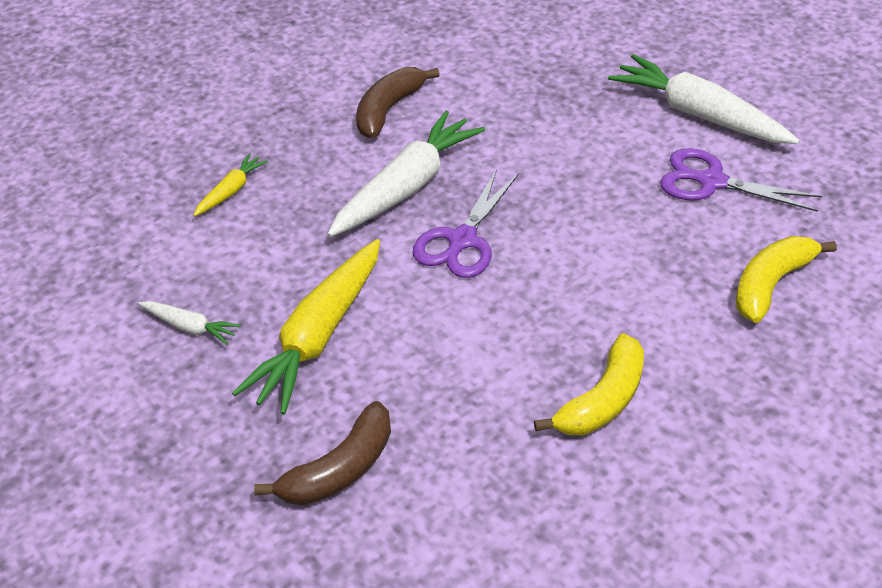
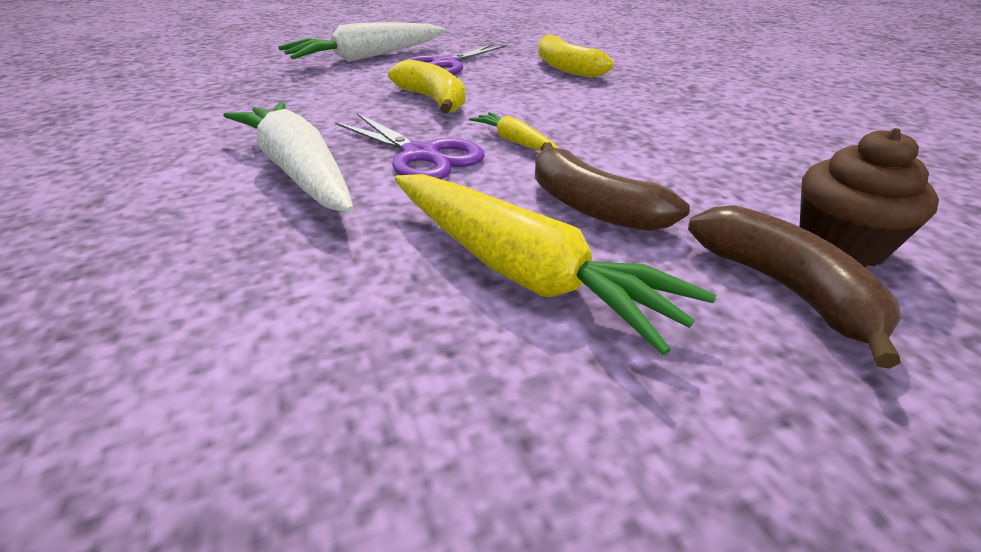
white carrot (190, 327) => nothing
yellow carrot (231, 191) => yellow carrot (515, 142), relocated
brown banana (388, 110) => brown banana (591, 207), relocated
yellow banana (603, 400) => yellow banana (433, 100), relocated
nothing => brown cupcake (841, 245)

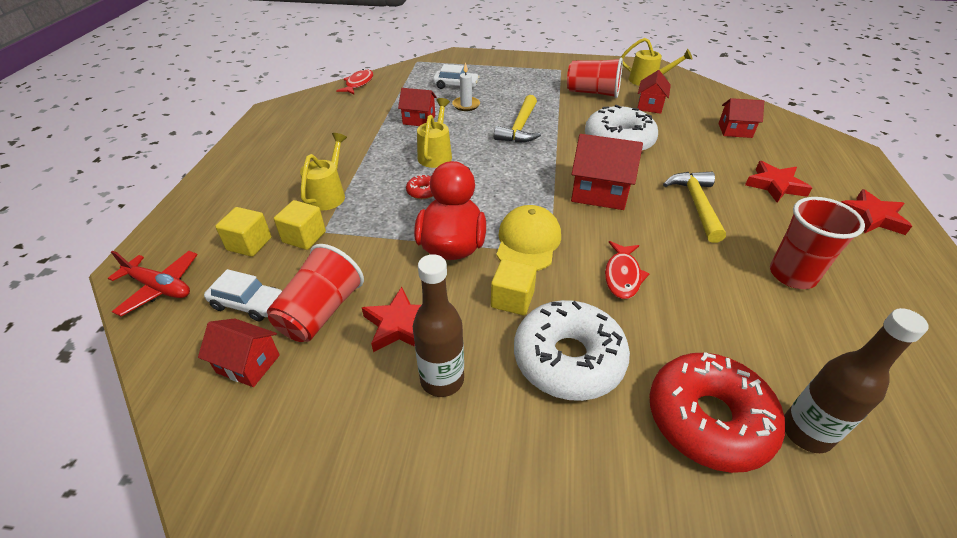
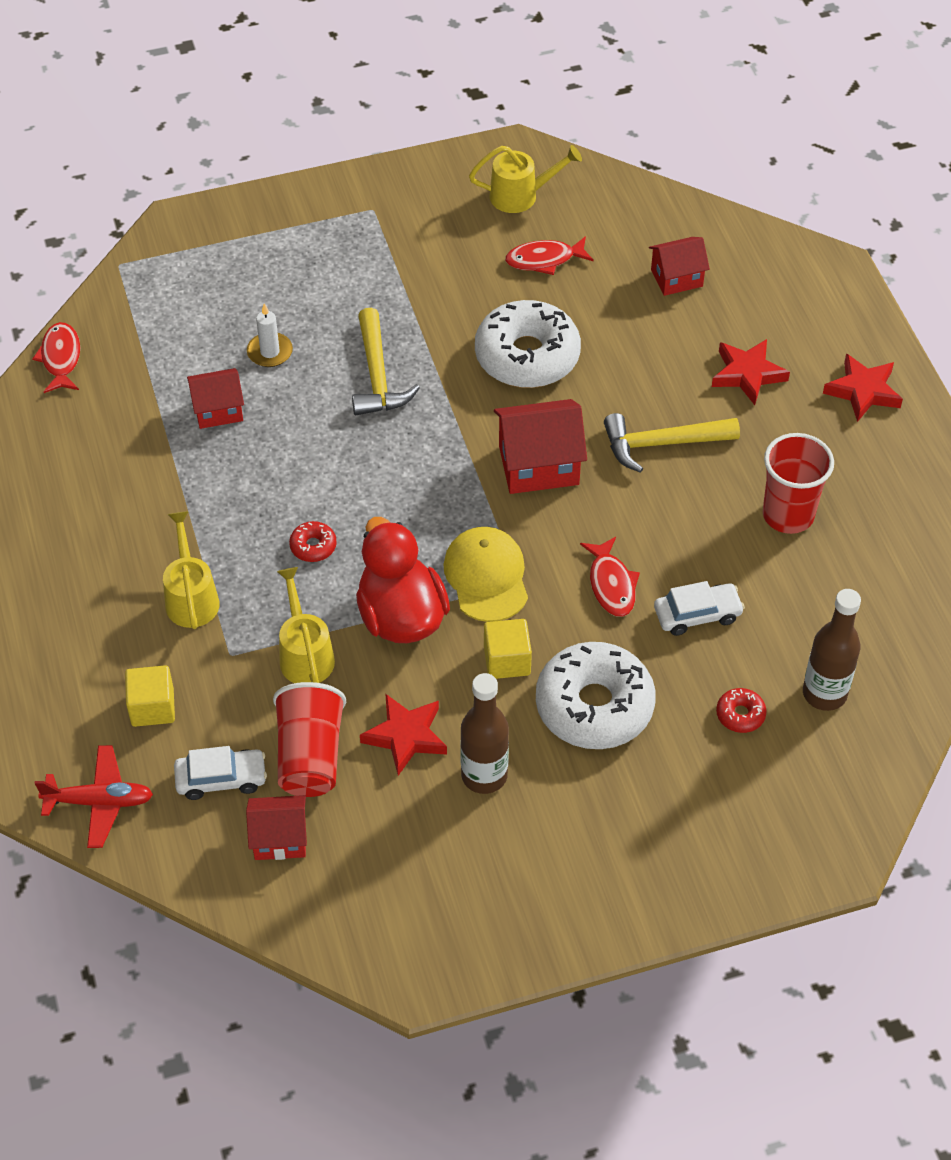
yellow cube (304, 237) => nothing
yellow watering can (436, 154) => yellow watering can (305, 653), relocated
white car (456, 85) => white car (697, 614), relocated
red cup (593, 93) => nothing
red house (650, 106) => red fish (544, 260)
red donut (708, 419) => red donut (740, 714), x0.42
yellow hammer (696, 205) => yellow hammer (662, 443), 75 degrees counterclockwise

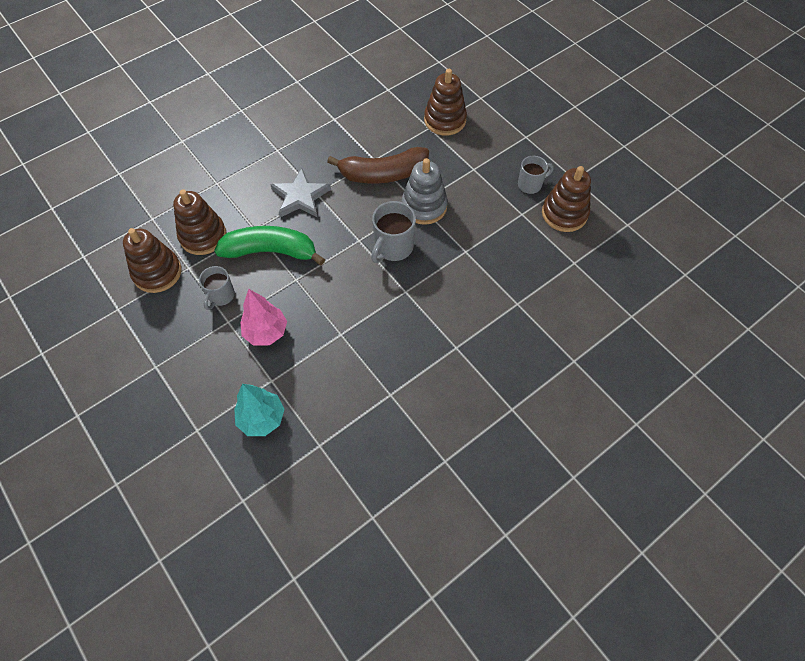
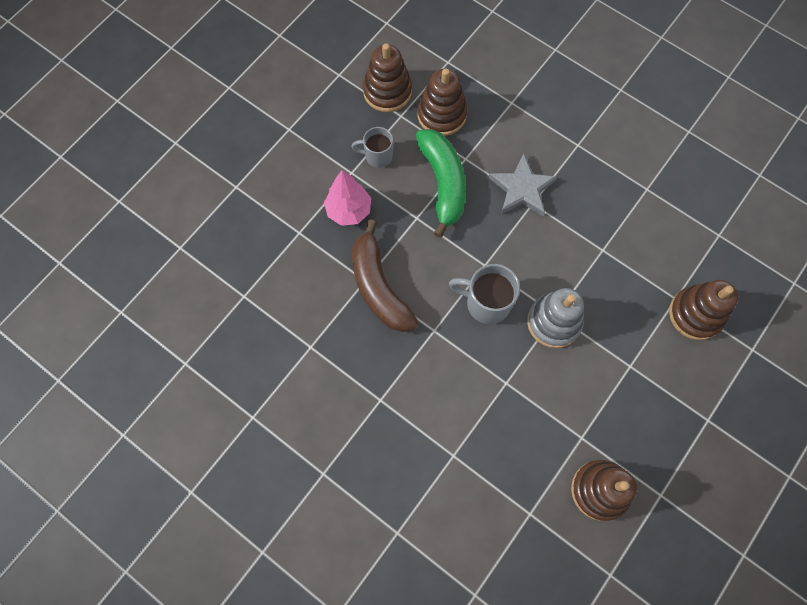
turquoise tree (262, 418) => nothing
brown banana (383, 174) => brown banana (379, 286), relocated
grey mug (530, 185) => nothing

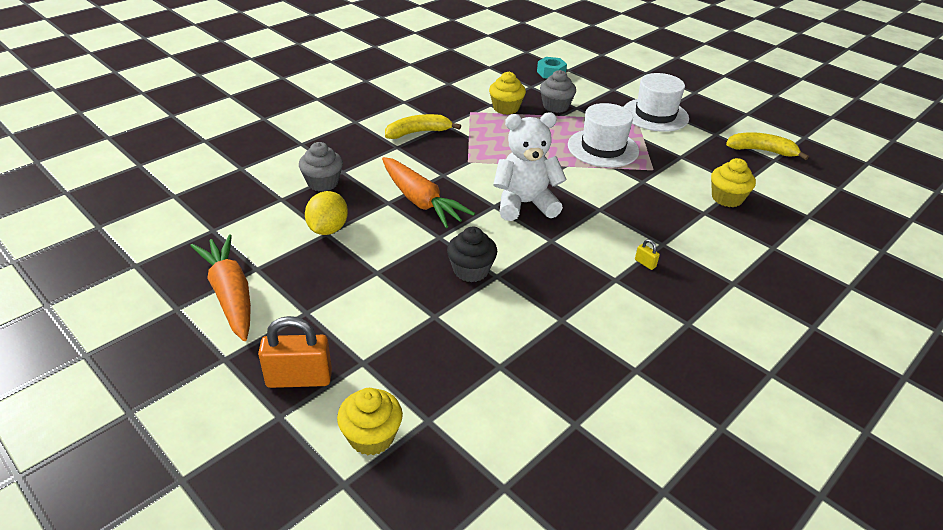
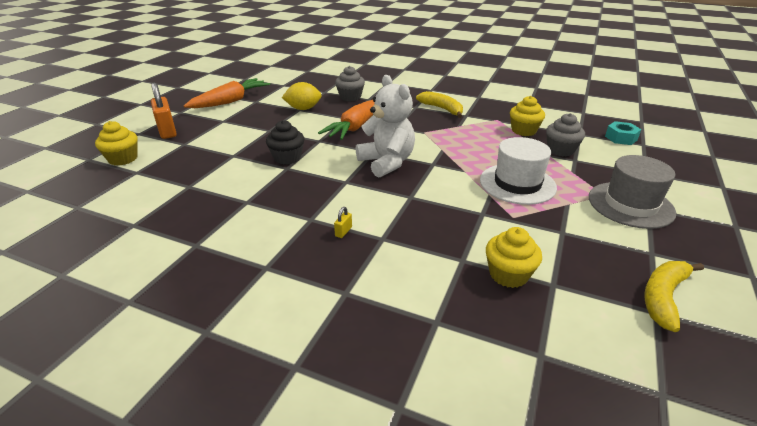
white hat (655, 115) => grey hat (630, 205)
yellow banana (761, 151) => yellow banana (663, 297), 135 degrees counterclockwise

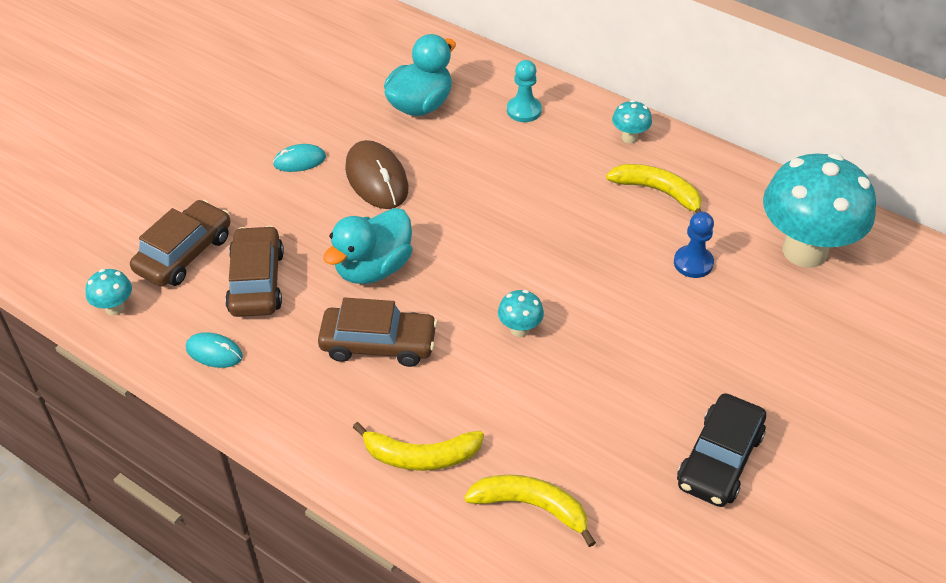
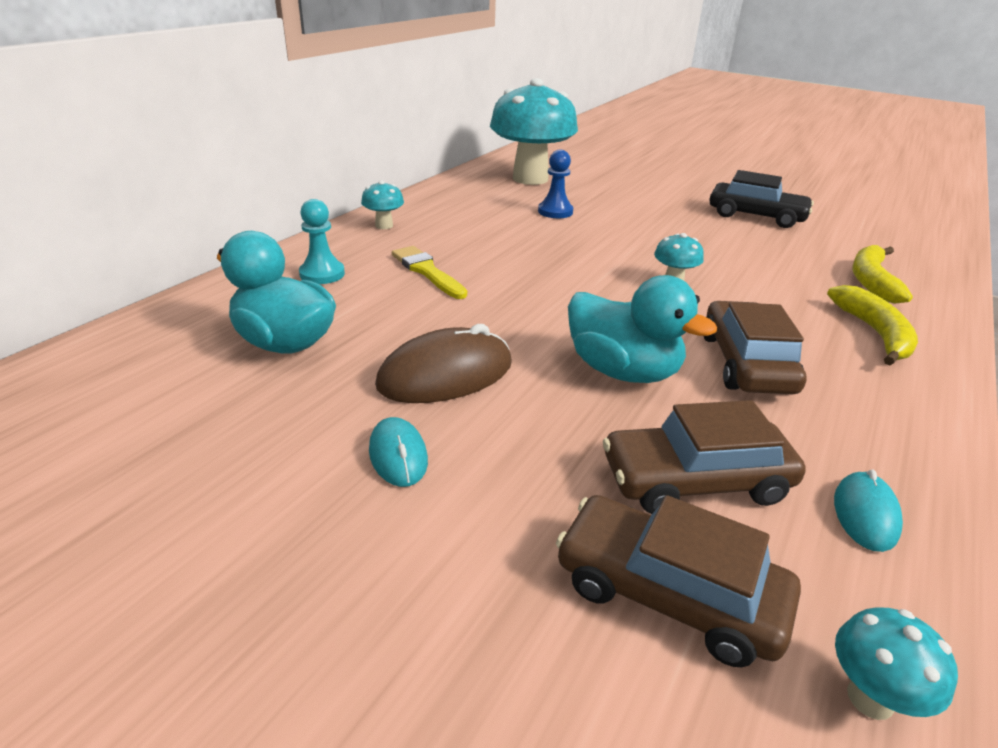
yellow banana (658, 192) => nothing
nothing => yellow brush (427, 271)

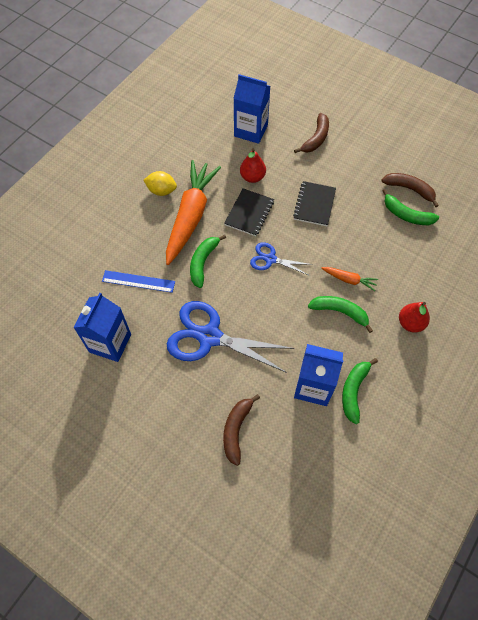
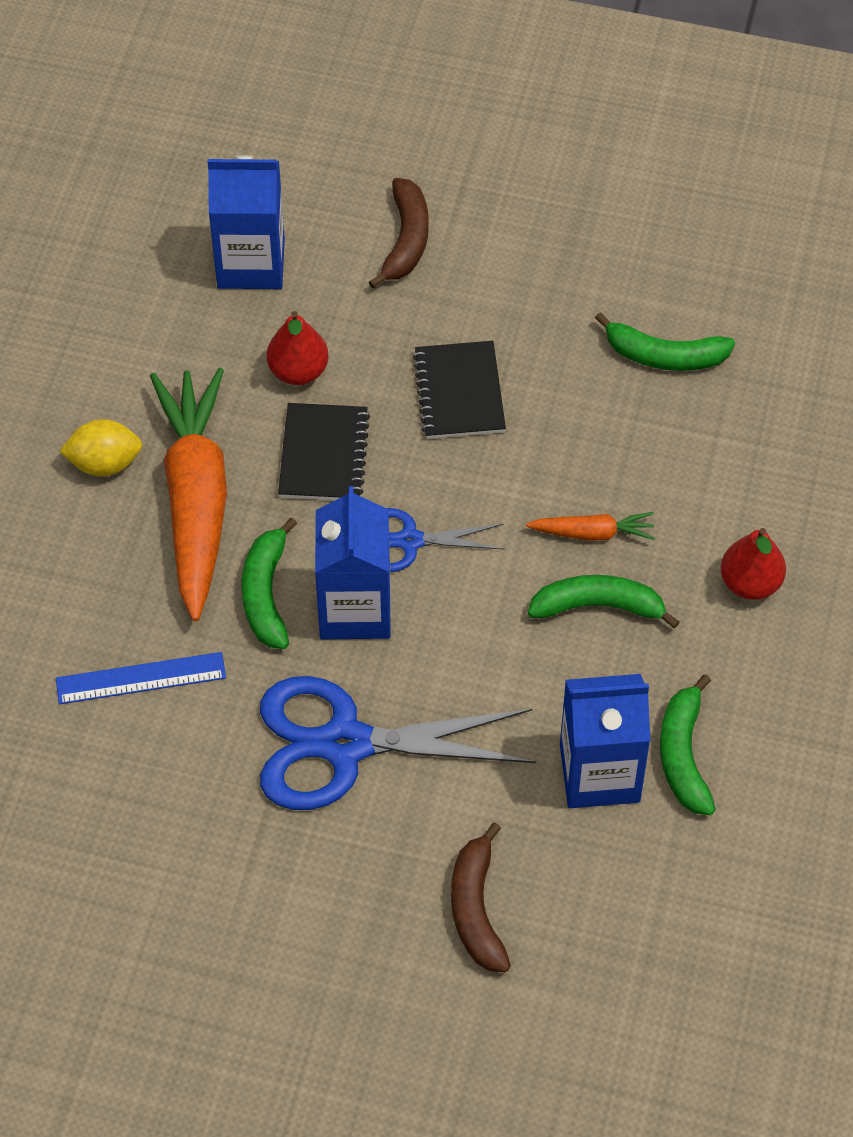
blue carton (110, 343) => blue carton (355, 609), relocated
brown banana (409, 189) => nothing

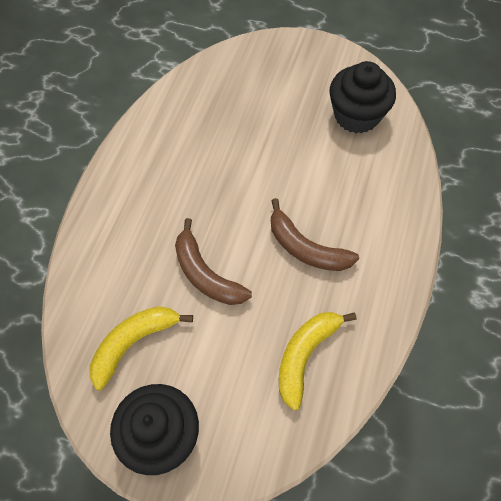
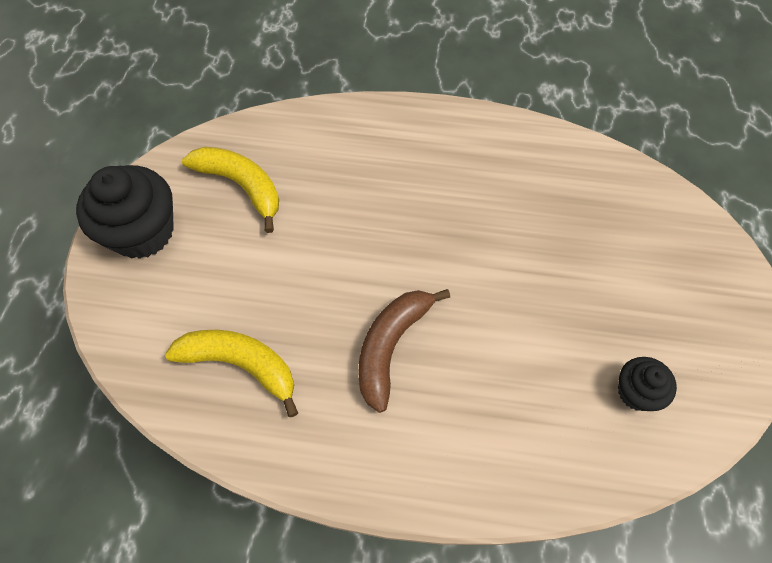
brown banana (206, 274) => nothing
black cupcake (356, 115) => black cupcake (636, 392), x0.54

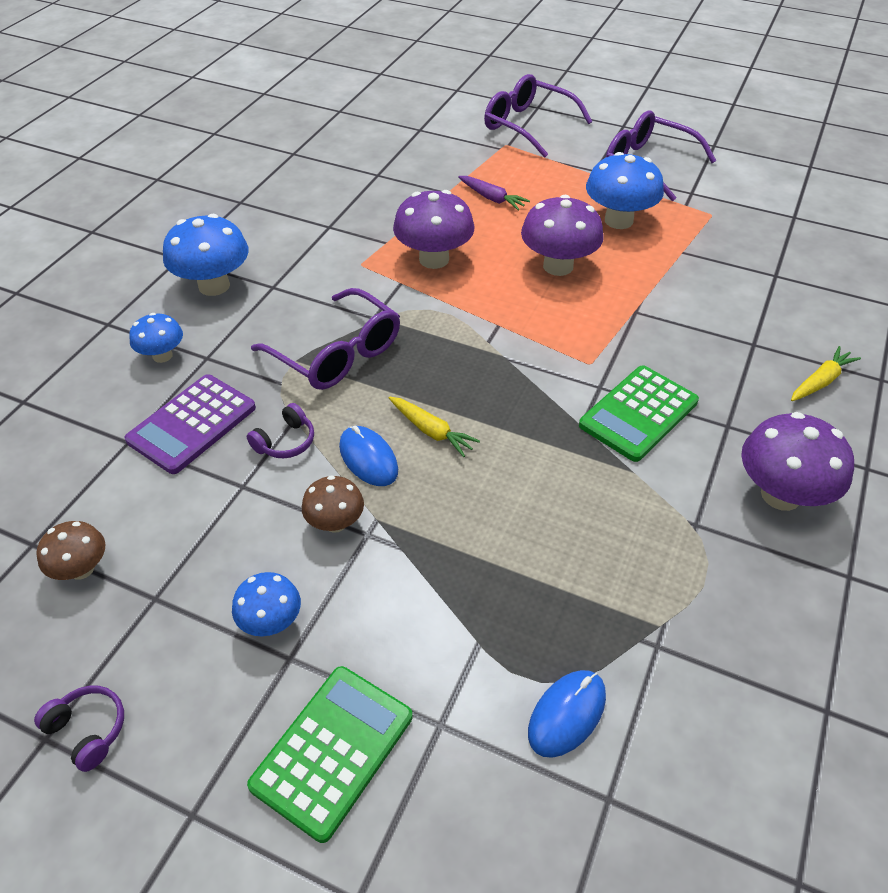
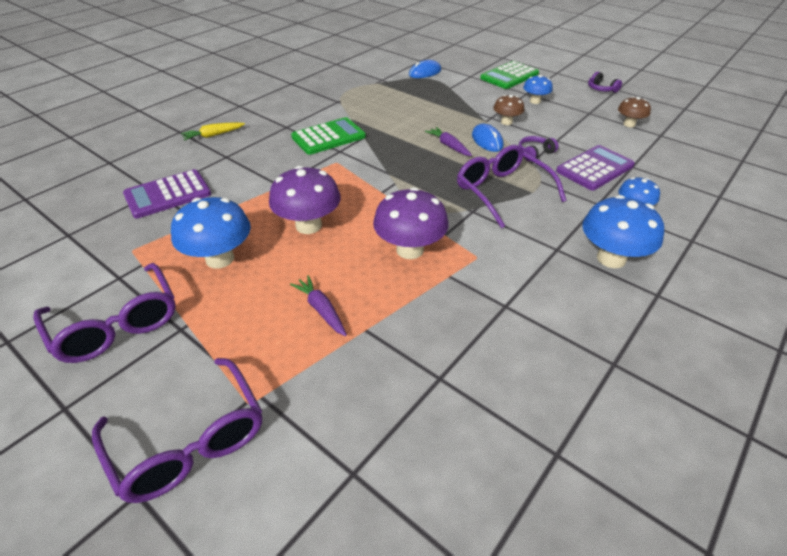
yellow carrot (431, 431) => purple carrot (449, 146)
purple mushroom (780, 495) => nothing
nothing => purple calculator (168, 194)

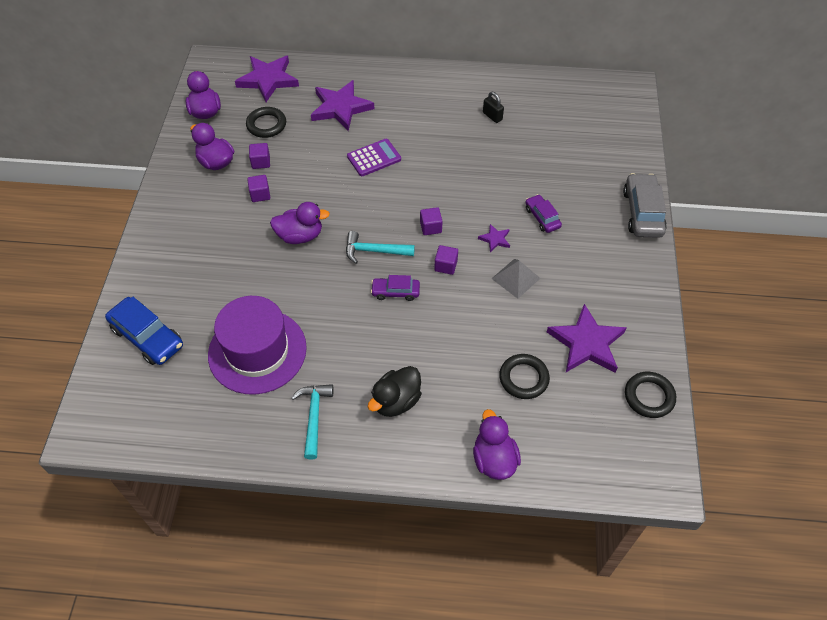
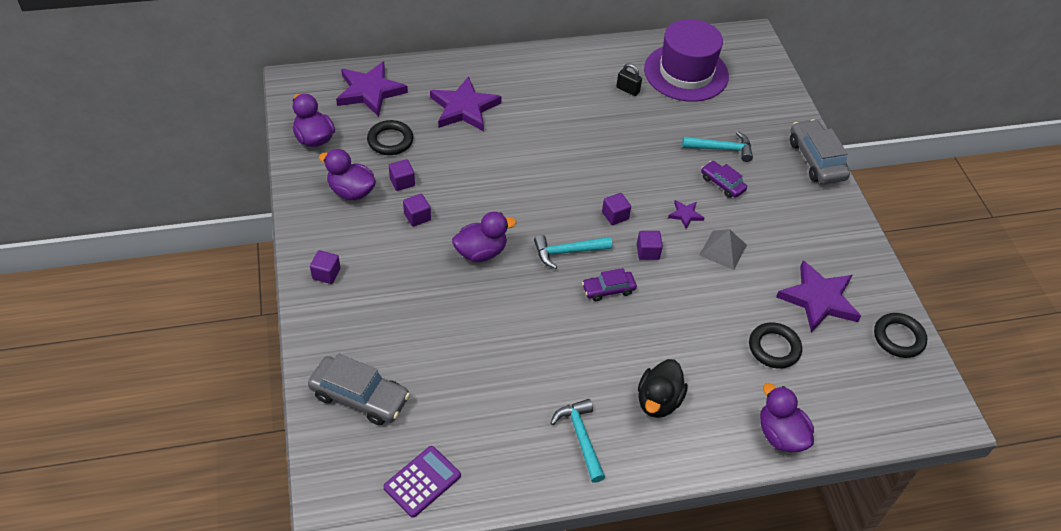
blue car (147, 337) => grey car (360, 397)
purple hat (257, 351) => purple hat (686, 73), relocated
purple calculator (374, 158) => purple calculator (422, 481), relocated
nothing => purple cube (326, 274)
nothing => turquoise hammer (721, 149)

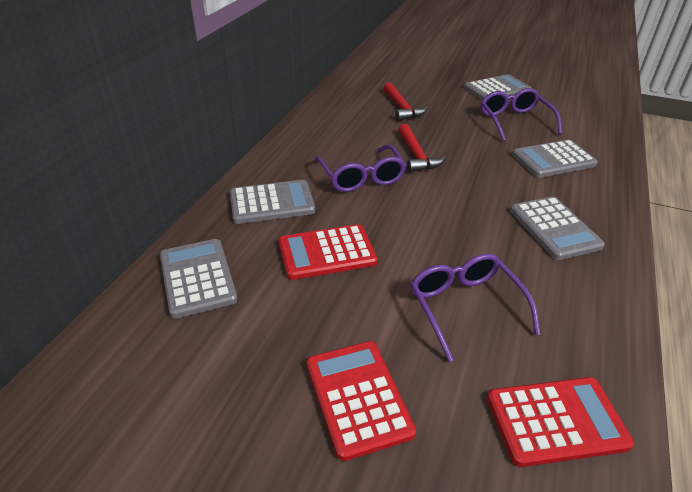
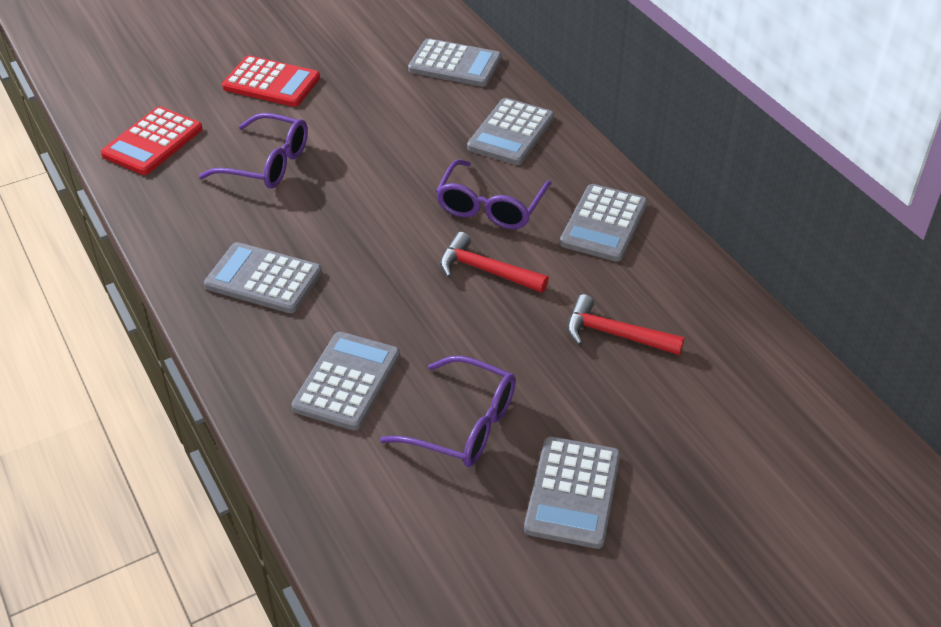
red calculator (327, 253) => nothing
purple glasses (361, 177) => purple glasses (491, 206), 90 degrees counterclockwise
nothing => grey calculator (604, 224)

